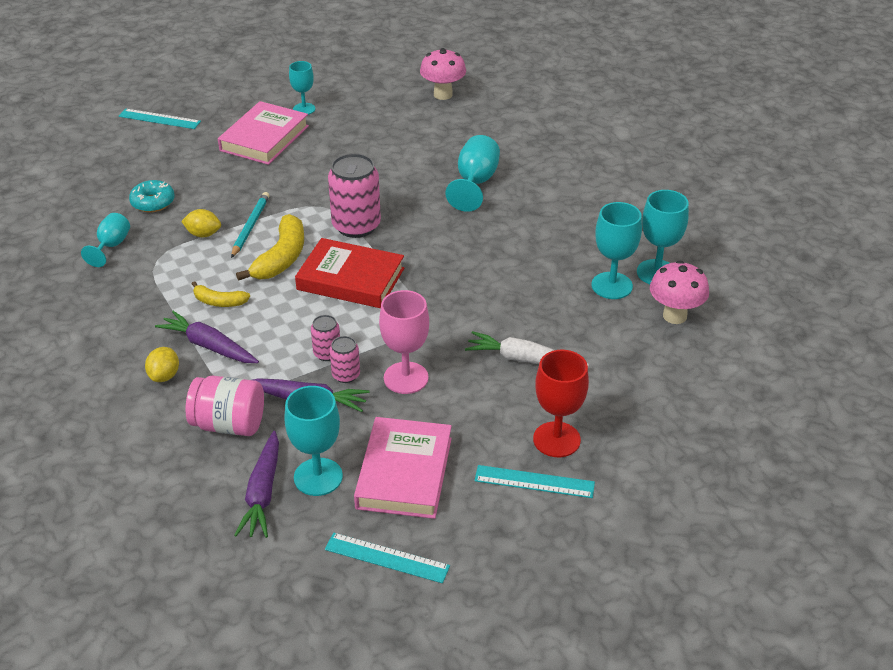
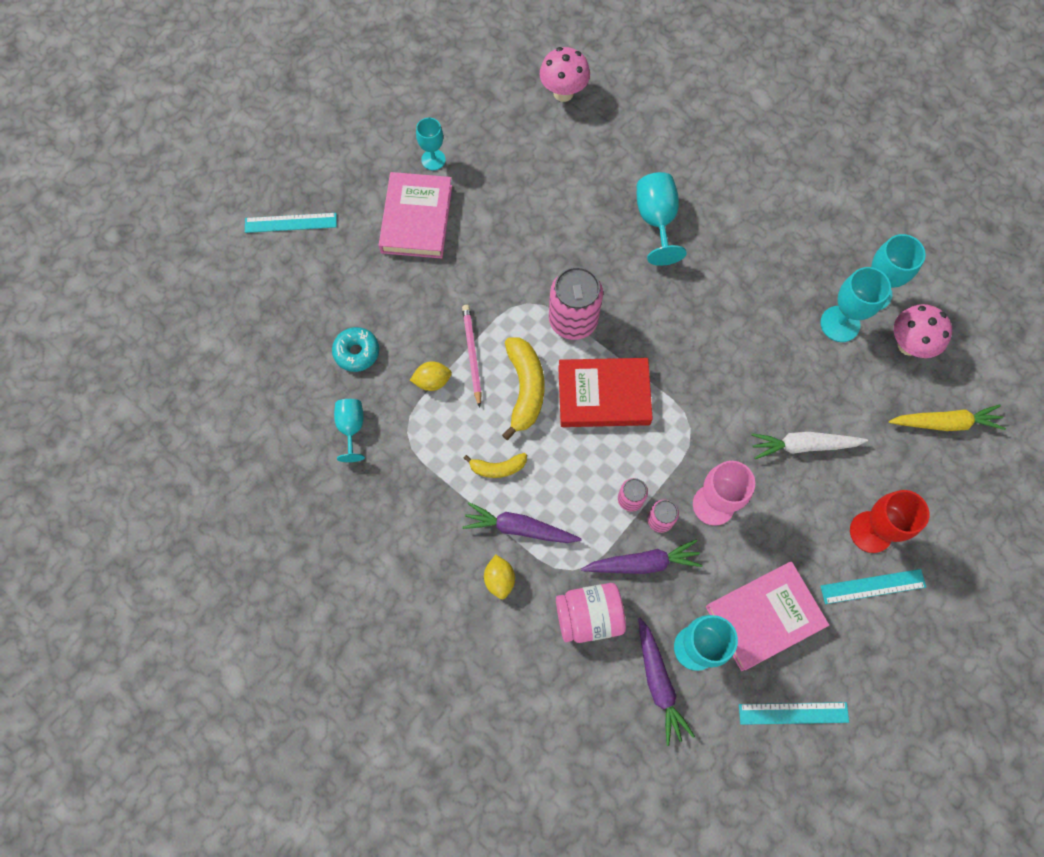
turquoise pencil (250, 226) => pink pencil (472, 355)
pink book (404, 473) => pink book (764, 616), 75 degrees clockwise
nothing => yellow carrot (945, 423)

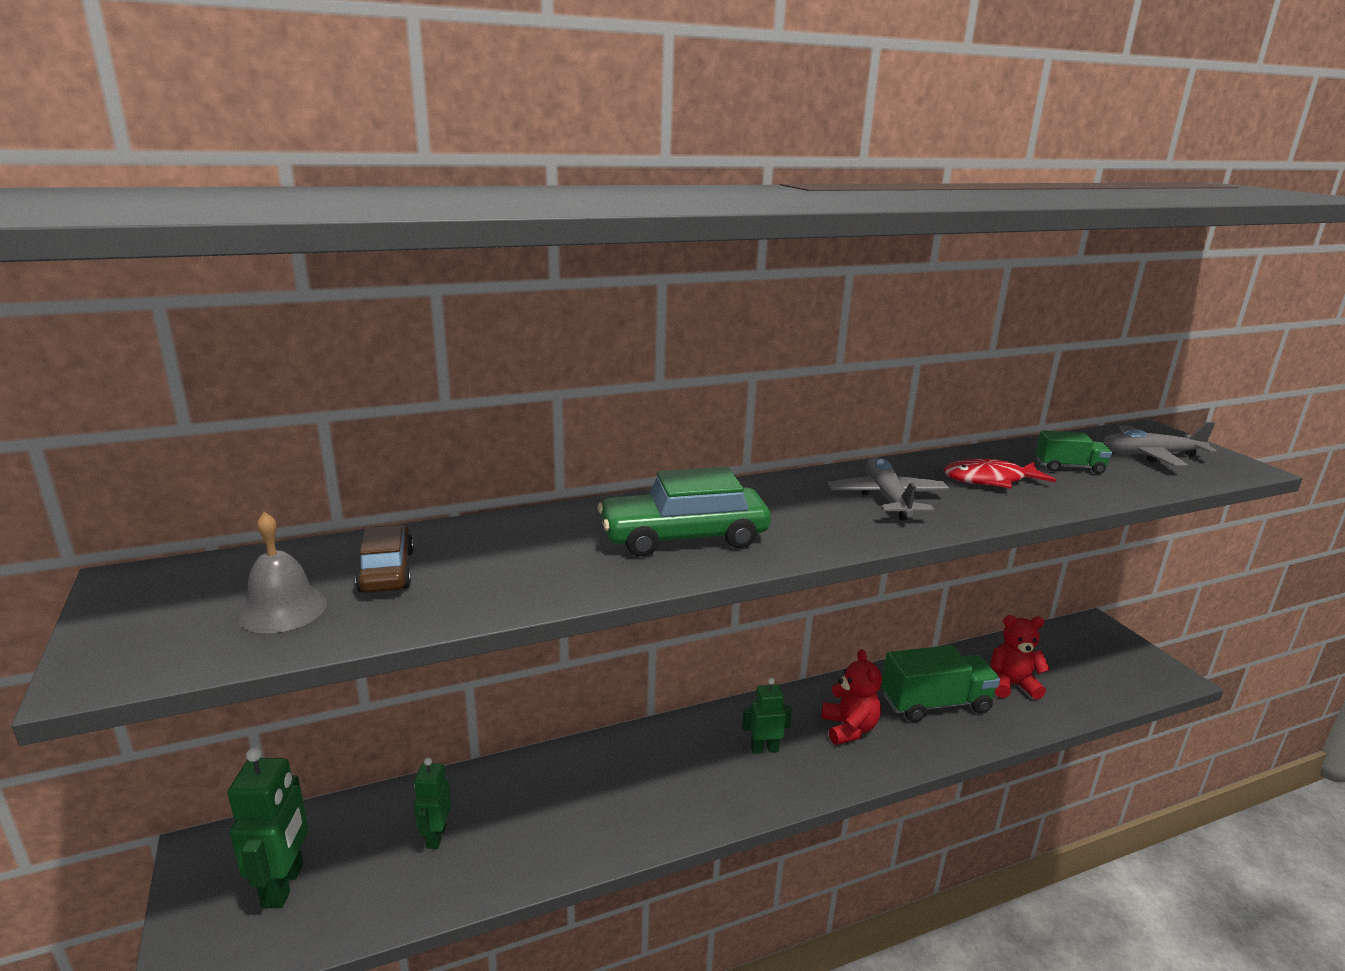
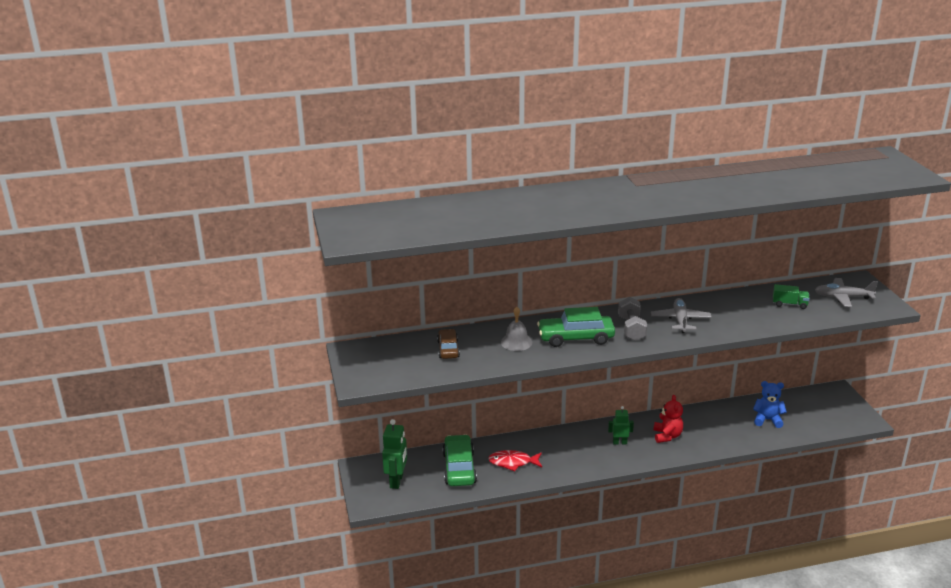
grey bell (282, 609) => grey bell (516, 342), relocated
green robot (436, 836) => green car (459, 468)
green truck (935, 704) => nothing
red fish (990, 480) => red fish (513, 462), relocated
red teddy bear (1011, 685) => blue teddy bear (767, 420)
nothing => grey dumbbell (631, 328)

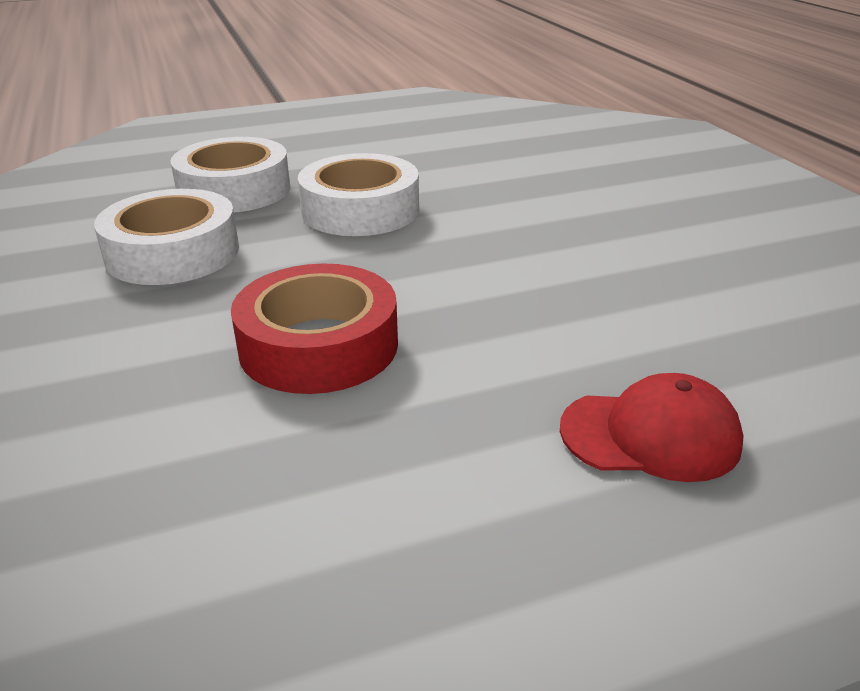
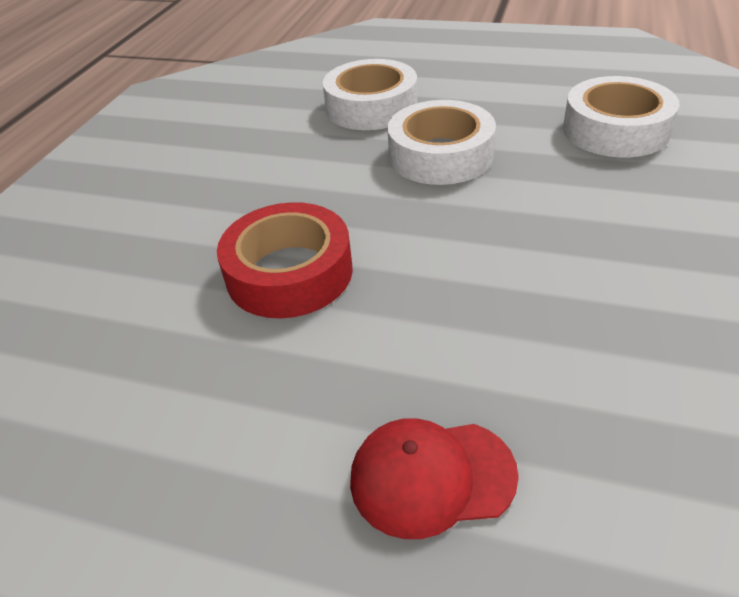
white tape (173, 253) => white tape (615, 130), relocated
red cap (650, 435) => red cap (431, 477), 135 degrees clockwise

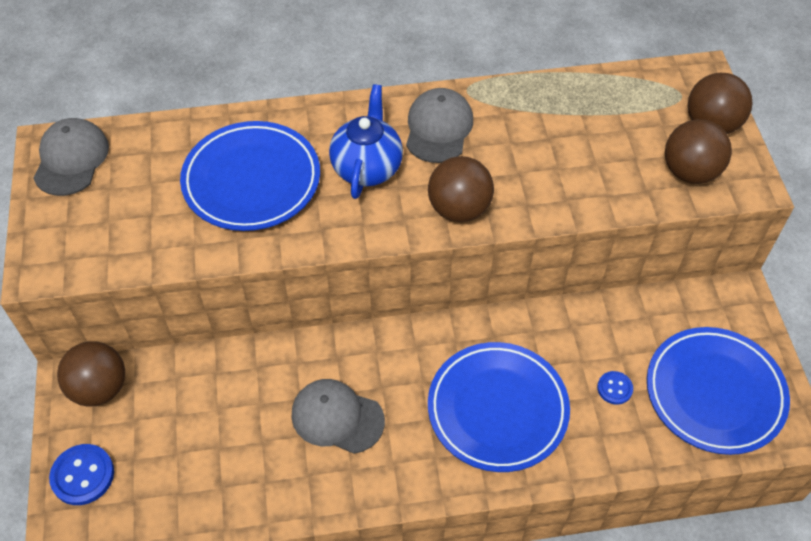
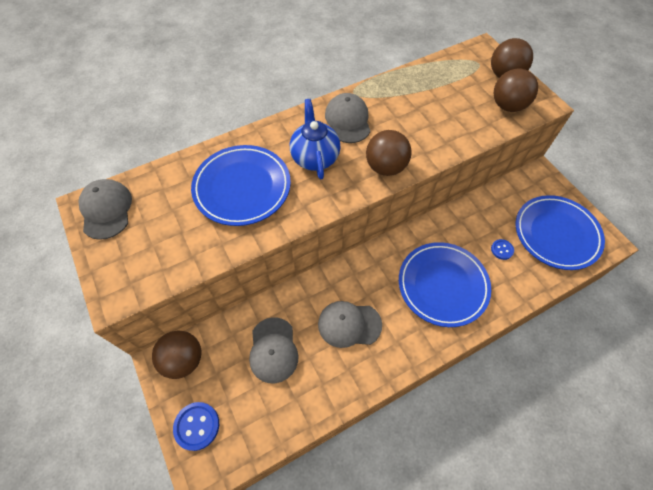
nothing => grey cap (273, 350)

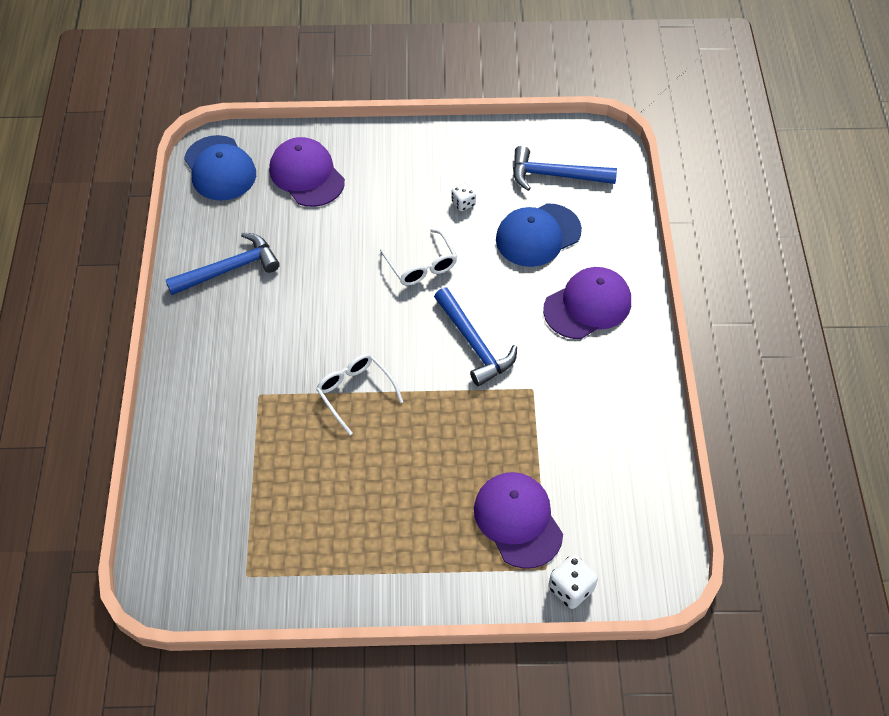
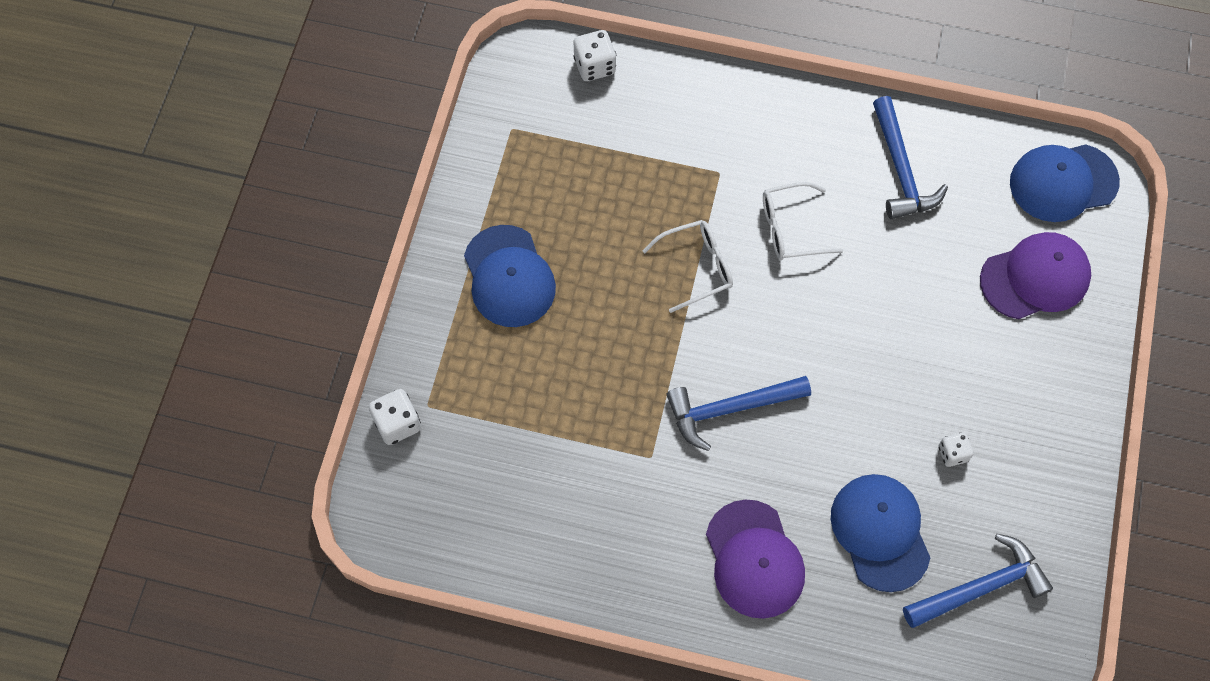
white glasses (421, 265) => white glasses (791, 228), relocated
purple cap (518, 520) => nothing
blue hammer (556, 175) => blue hammer (980, 587), 45 degrees clockwise
nothing => blue cap (509, 277)
nothing => white dice (594, 66)

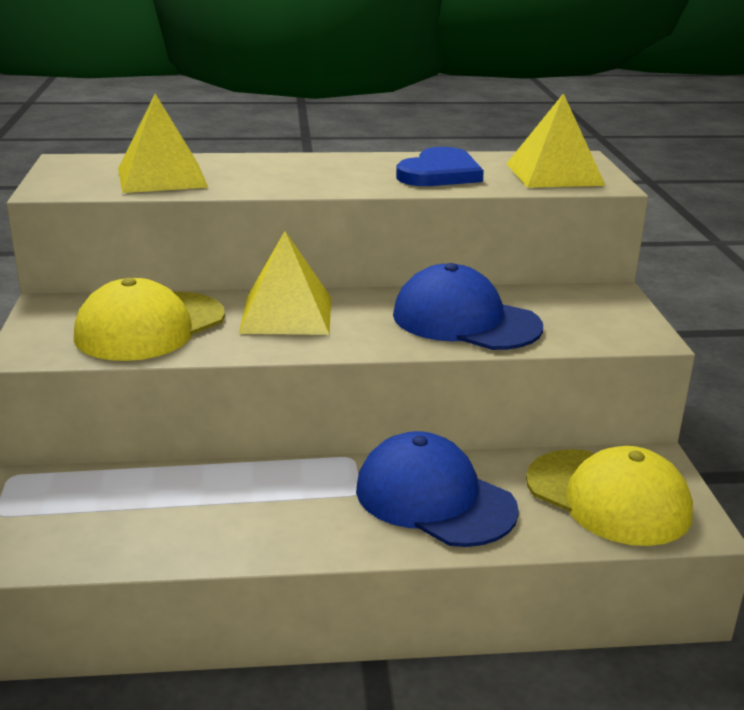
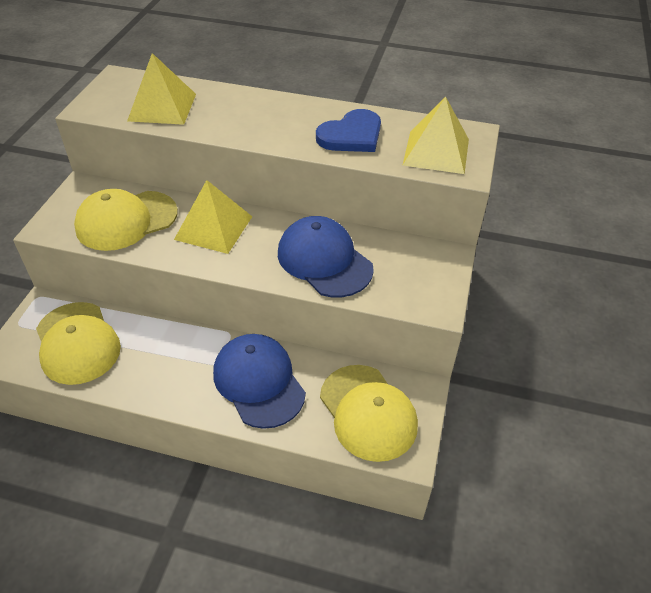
nothing => yellow cap (77, 343)

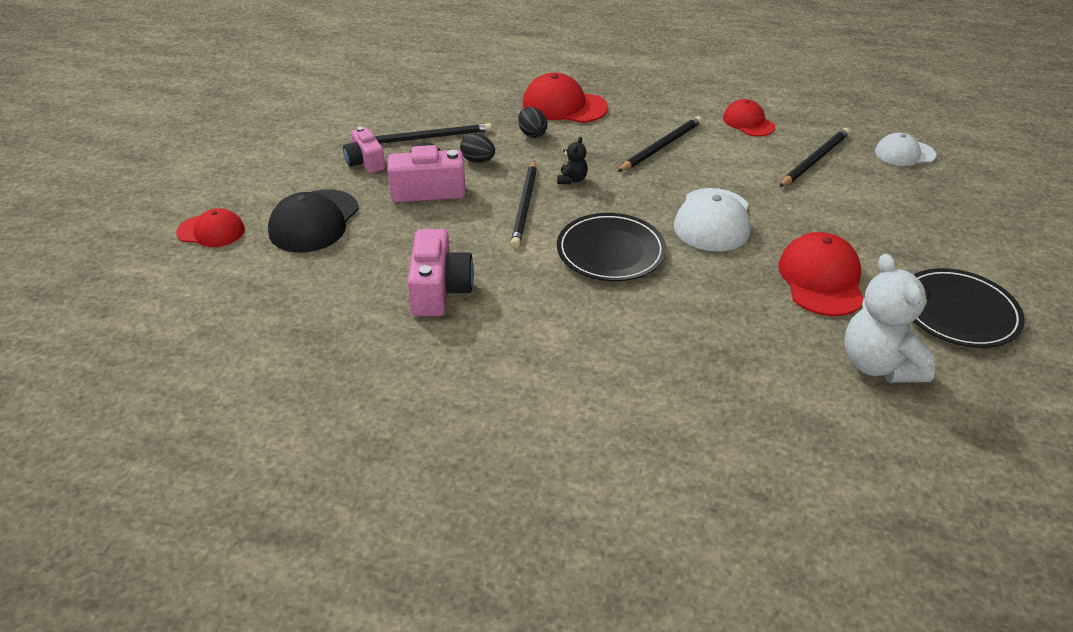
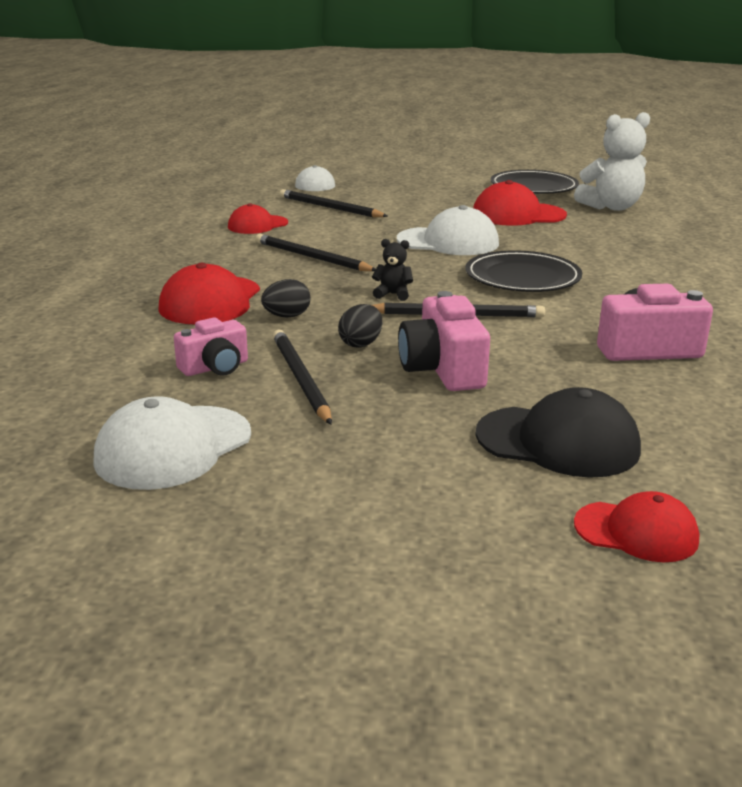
red cap (211, 231) => red cap (636, 532), 105 degrees clockwise
pink camera (365, 162) => pink camera (215, 367), relocated
nothing => white cap (173, 447)

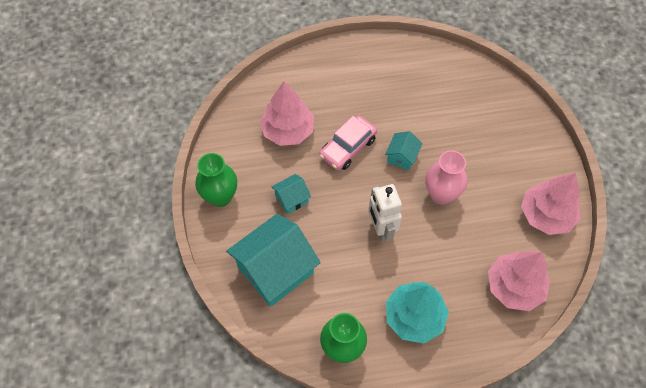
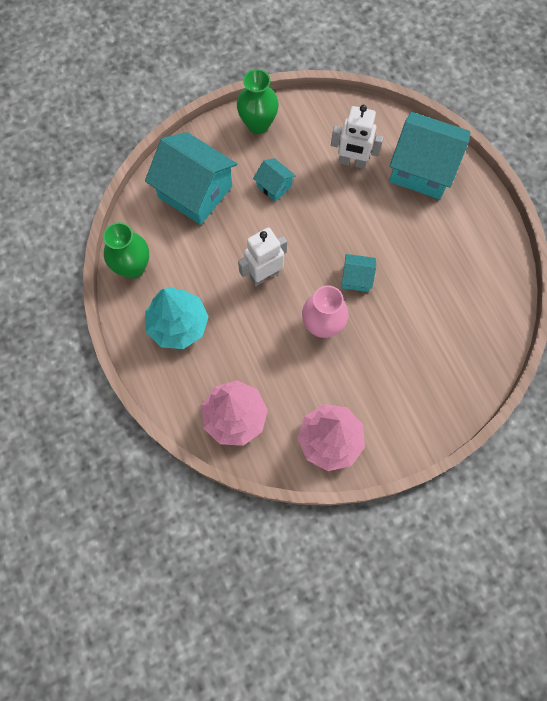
pink tree (288, 130) => white robot (352, 162)
pink car (348, 147) => nothing
nothing => turquoise house (422, 169)

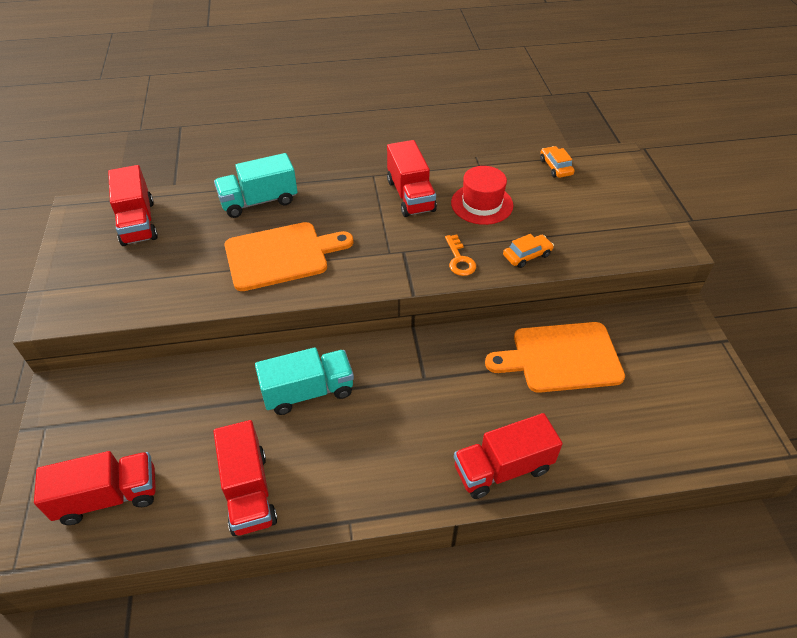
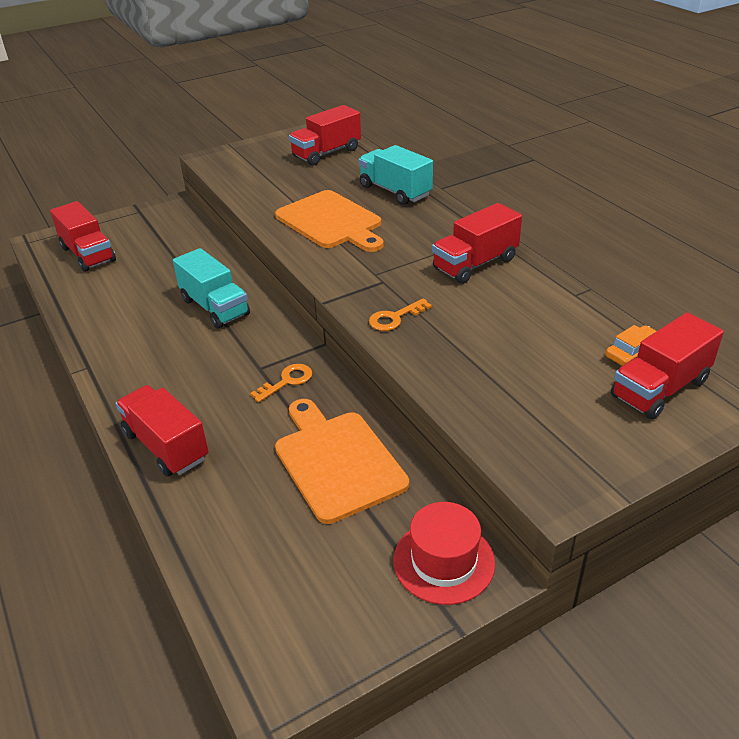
red truck (248, 491) => red truck (659, 389), relocated
red hat (482, 204) => red hat (444, 561), relocated
orange car (527, 255) => nothing
nothing => orange key (287, 381)

